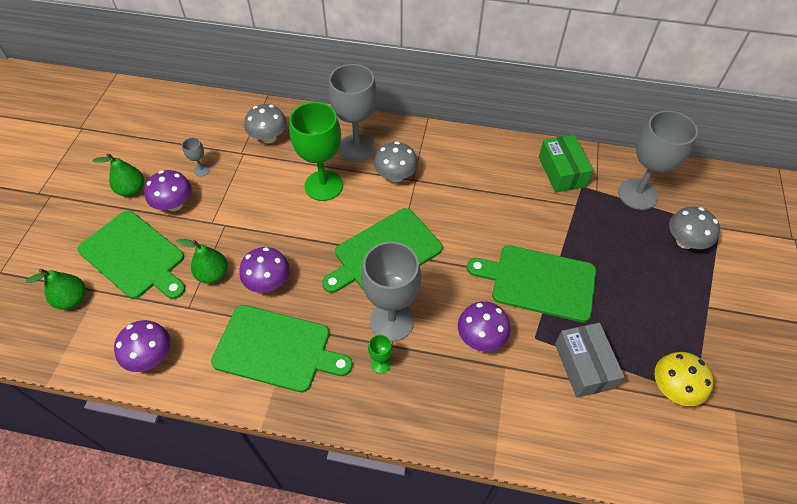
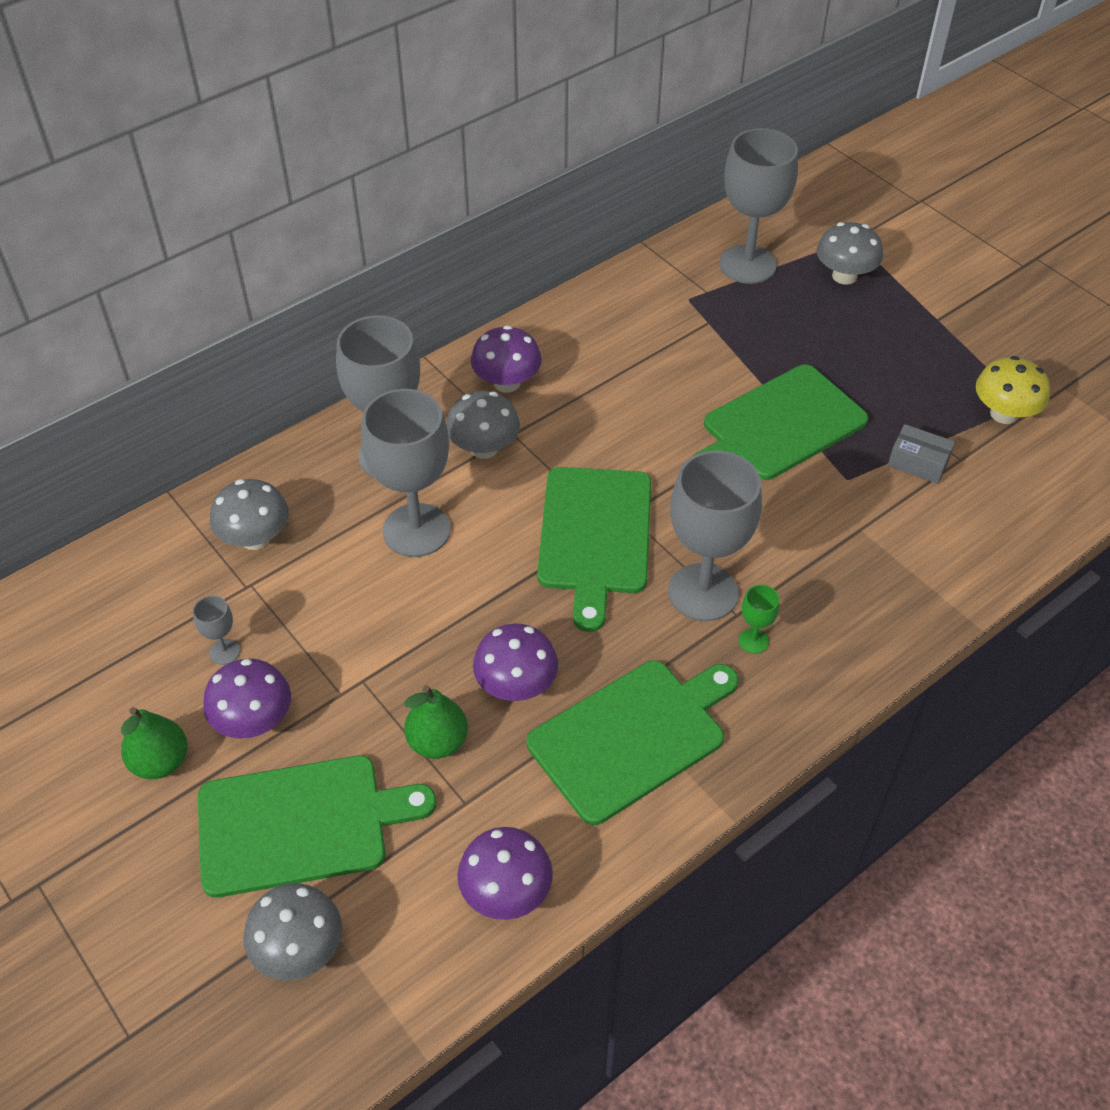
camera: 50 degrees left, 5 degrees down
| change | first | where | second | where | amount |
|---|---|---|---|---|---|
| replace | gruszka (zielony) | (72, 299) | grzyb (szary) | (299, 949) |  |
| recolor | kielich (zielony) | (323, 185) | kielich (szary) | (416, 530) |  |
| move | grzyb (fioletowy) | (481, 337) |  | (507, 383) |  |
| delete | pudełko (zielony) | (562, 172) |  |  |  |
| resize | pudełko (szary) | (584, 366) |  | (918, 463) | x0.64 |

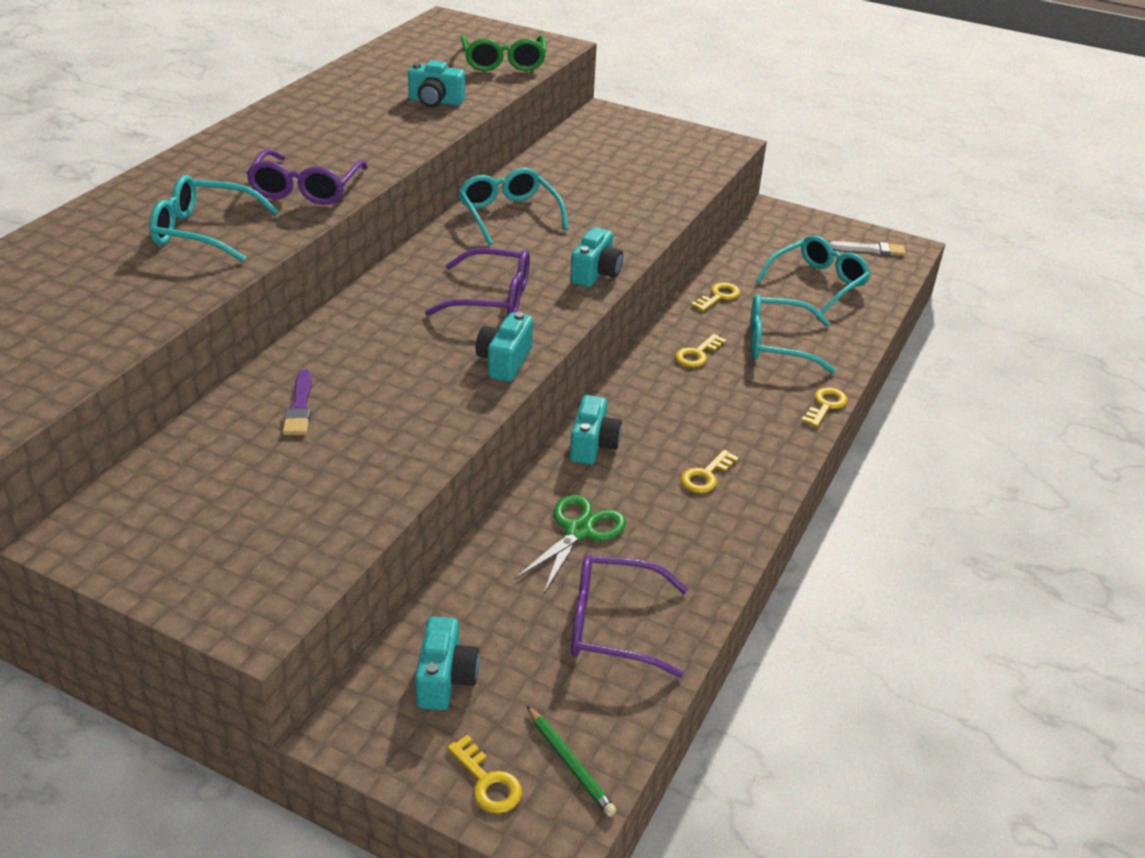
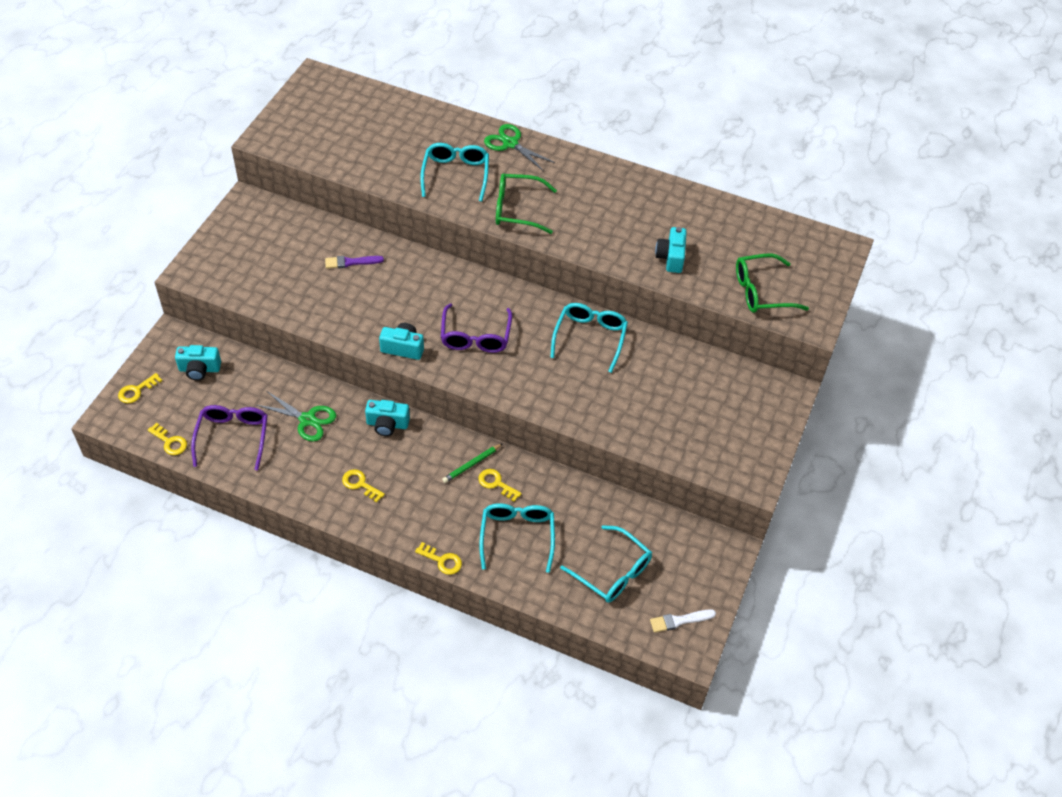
camera: 85 degrees right, 15 degrees up
| change | first | where | second | where | amount |
|---|---|---|---|---|---|
| recolor | okulary (fioletowy) | (306, 189) | okulary (zielony) | (517, 209) |  |
| rotate | okulary (turkusowy) | (509, 215) |  | (590, 338) | 45 degrees counterclockwise |
| move | ołówek (zielony) | (570, 764) |  | (471, 464) |  |
| delete | aparat fotograficzny (turkusowy) | (596, 273) |  |  |  |
| move | klucz (żółty) | (719, 296) |  | (170, 442) |  |
| rotate | pędzel (biały) | (871, 249) |  | (679, 621) | 75 degrees clockwise |
| insert |  |  | nożyczki (zielony) | (510, 143) |  |

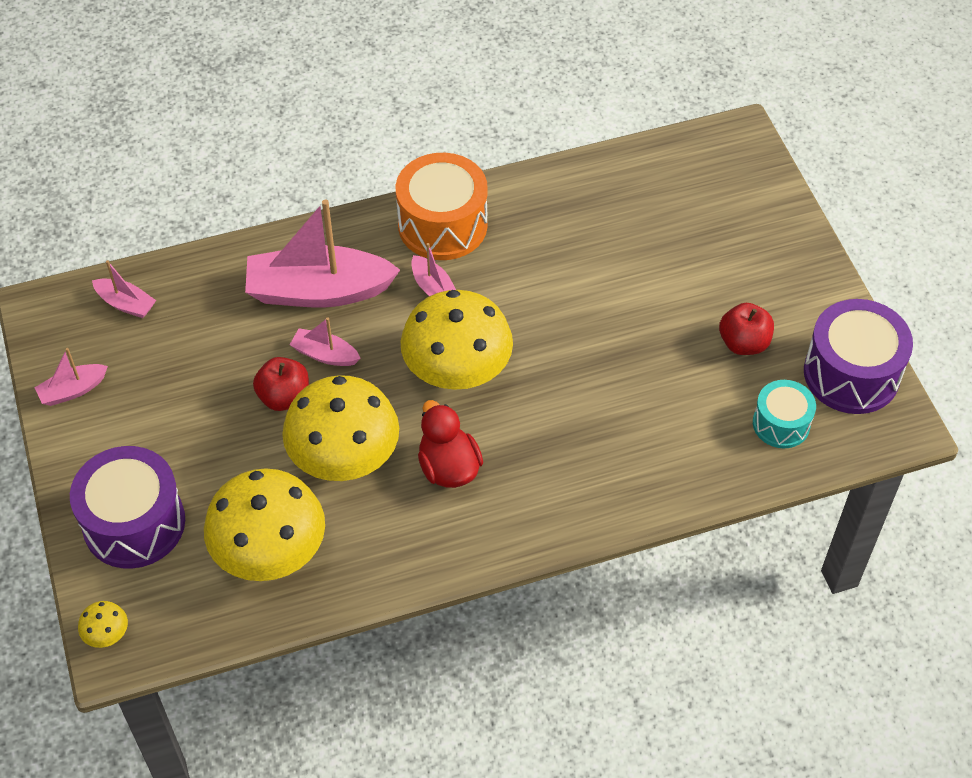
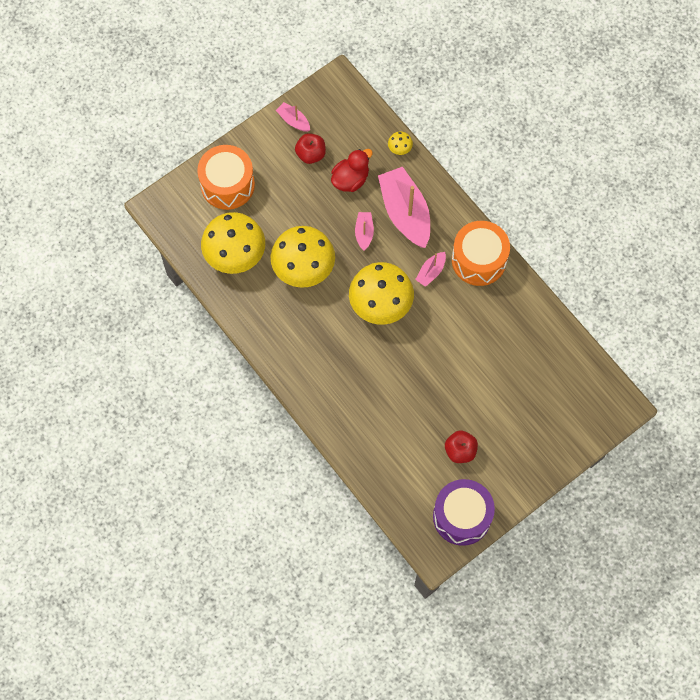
camera: 70 degrees right, 15 degrees up
| change | first | where | second | where | amount |
|---|---|---|---|---|---|
| recolor | bęben (fioletowy) | (134, 523) | bęben (pomarańczowy) | (227, 184) |  |
| move | grzyb (żółty) | (107, 634) |  | (399, 148) |  |
| delete | łódka (różowy) | (126, 304) |  |  |  |
| move | jabłko (czerwony) | (284, 397) |  | (311, 154) |  |
| move | kaczka (czerwony) | (448, 467) |  | (350, 179) |  |
| delete | bęben (turkusowy) | (781, 424) |  |  |  |

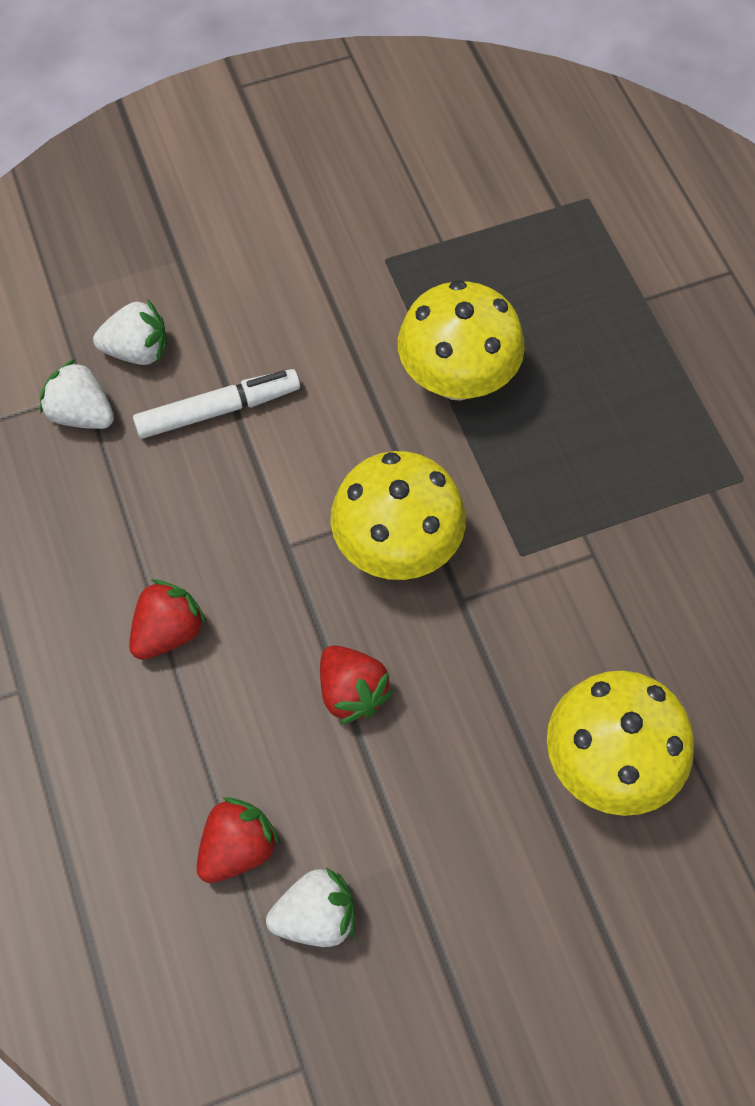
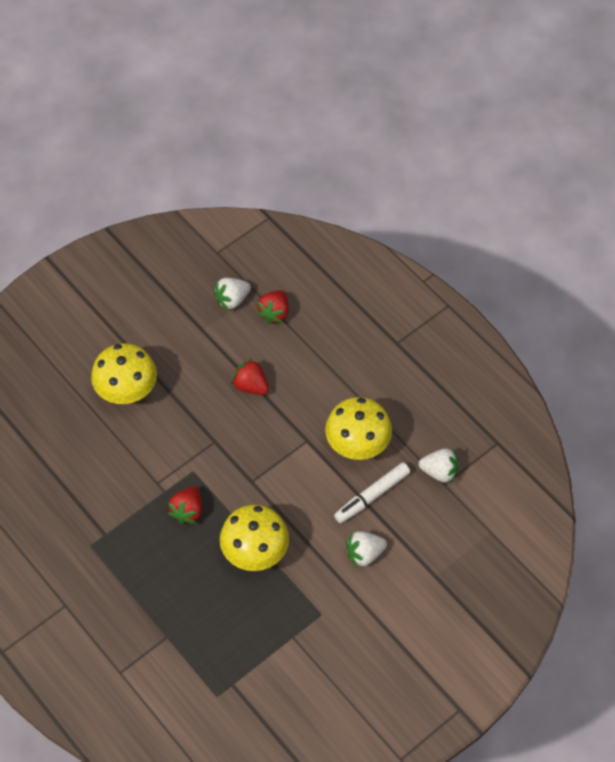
camera: 160 degrees right, 5 degrees down
| change | first | where | second | where | amount |
|---|---|---|---|---|---|
| move | truskawka (biały) | (137, 351) |  | (364, 554) |  |
| move | truskawka (czerwony) | (168, 631) |  | (187, 511) |  |
| move | grzyb (żółty) | (397, 547) |  | (357, 445) |  |

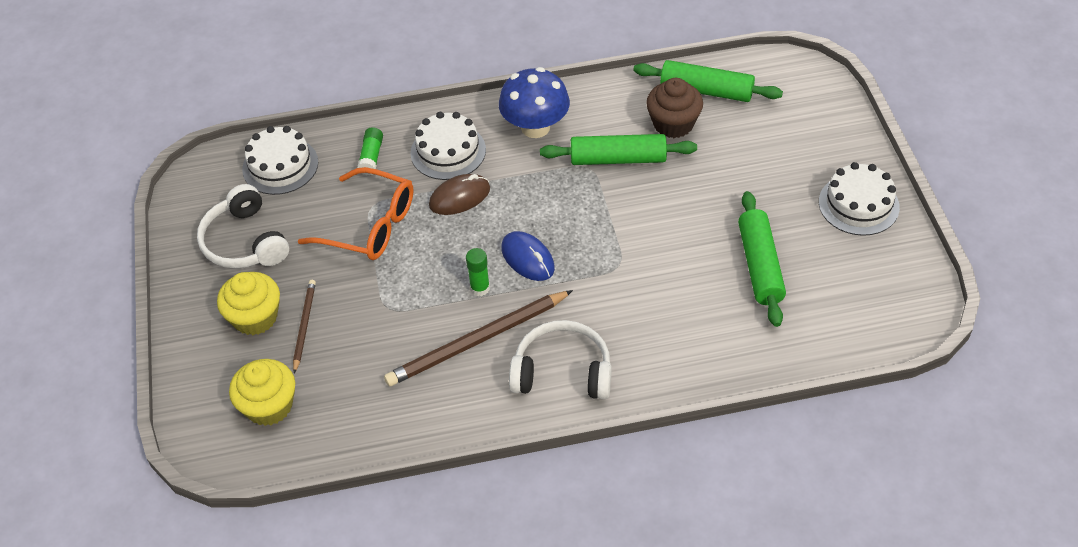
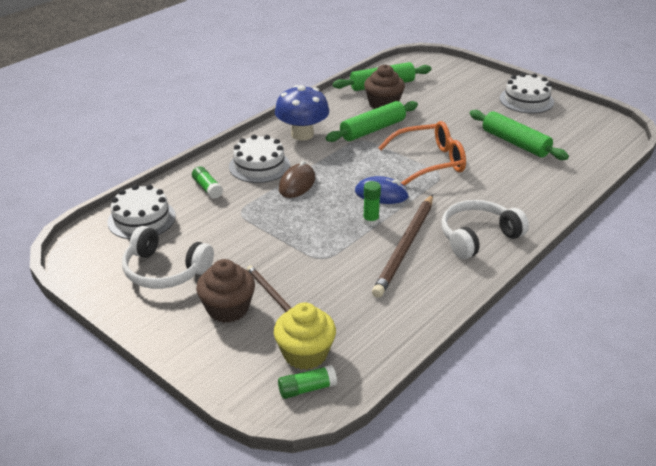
camera: 40 degrees left, 15 degrees down
| change | first | where | second | where | amount |
|---|---|---|---|---|---|
| recolor | muffinka (żółty) | (255, 317) | muffinka (brązowy) | (228, 309) |  |
| move | okulary (pomarańczowy) | (370, 225) |  | (430, 162) |  |
| insert |  |  | klej w sztyfcie (zielony) | (307, 389) |  |

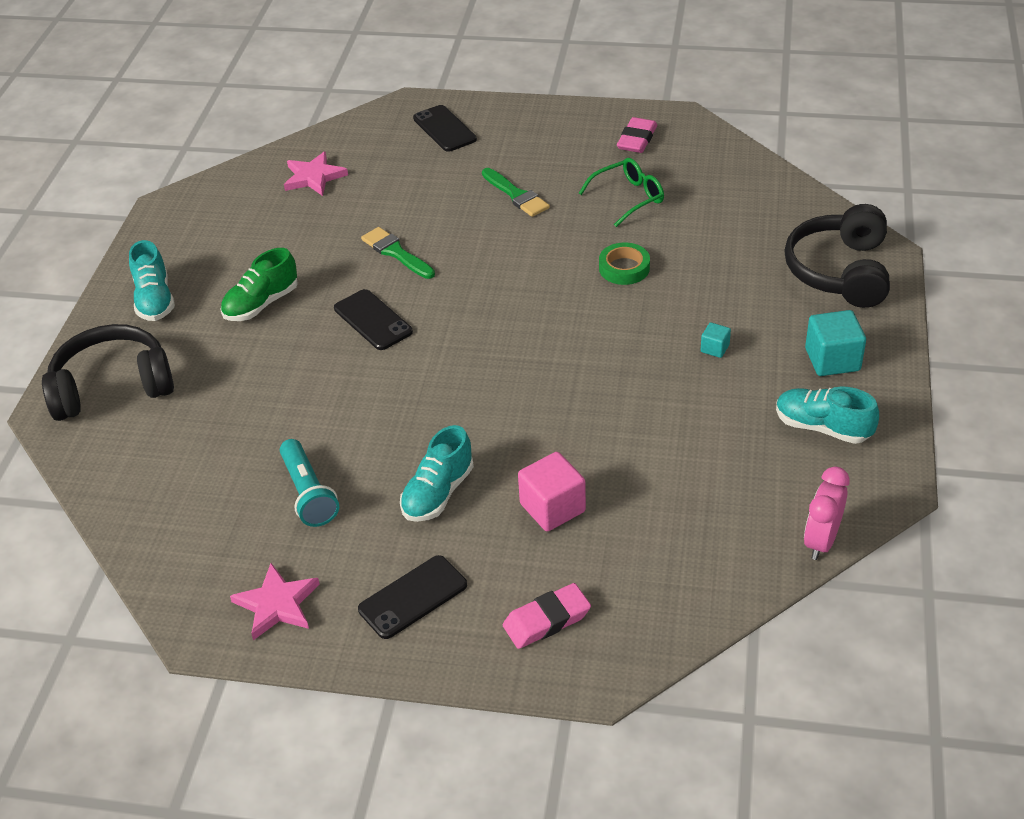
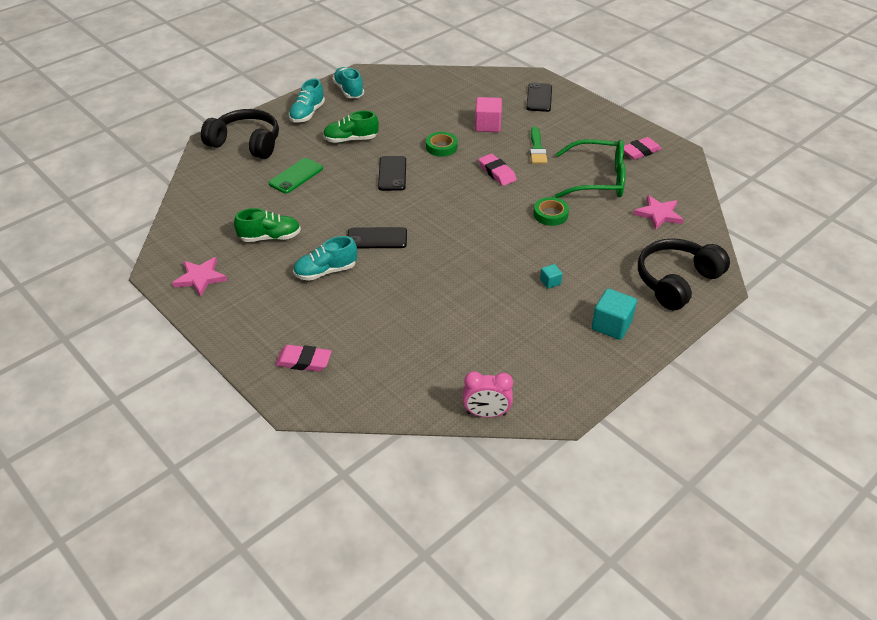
camera: 35 degrees right, 0 degrees up
| change | first | where | second | where | amount |
|---|---|---|---|---|---|
| replace | latarka (turkusowy) | (308, 493) | but (zielony) | (270, 237) |  |
| move | gwiazda (różowy) | (314, 177) |  | (658, 214) |  |
| move | telefon (czarny) | (413, 597) |  | (377, 238) |  |
| replace | pędzel (zielony) | (396, 253) | taśma klejąca (zielony) | (441, 147) |  |
| move | sześcian (różowy) | (552, 508) |  | (487, 125) |  |
| resize | okulary (zielony) | (628, 198) |  | (597, 179) | x1.61 |
| move | but (turkusowy) | (822, 427) |  | (349, 91) |  |
| rotate | budzik (różowy) | (821, 541) |  | (486, 413) | 150 degrees counterclockwise |
| insert |  |  | telefon (zielony) | (296, 176) |  |
| insert |  |  | gumka do mazania (różowy) | (497, 172) |  |

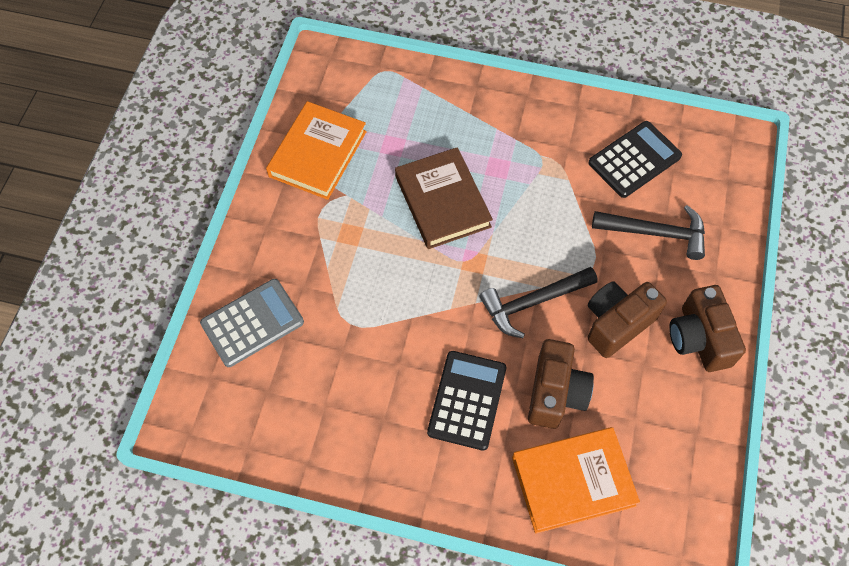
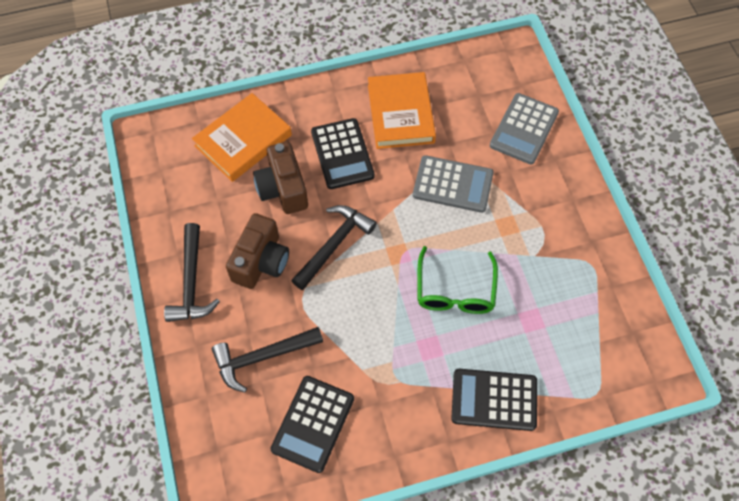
camera: 150 degrees right, 0 degrees up
| change | first | where | second | where | amount |
|---|---|---|---|---|---|
| move | książka (pomarańczowy) | (318, 154) |  | (400, 114) |  |
| replace | książka (brązowy) | (442, 201) | okulary (zielony) | (455, 291) |  |
| replace | aparat fotograficzny (brązowy) | (699, 338) | młotek (czarny) | (191, 282) |  |
| insert |  |  | kalkulator (szary) | (453, 184) |  |
| insert |  |  | kalkulator (czarny) | (494, 400) |  |

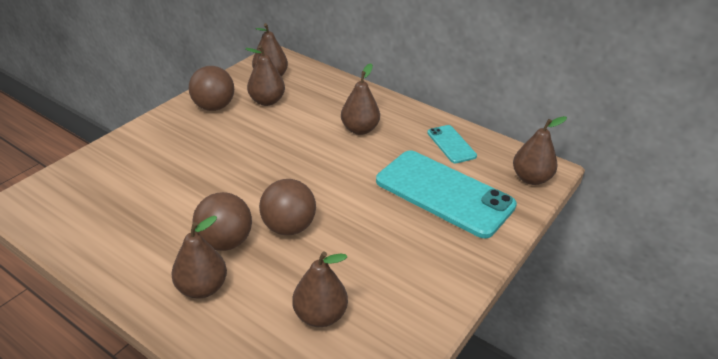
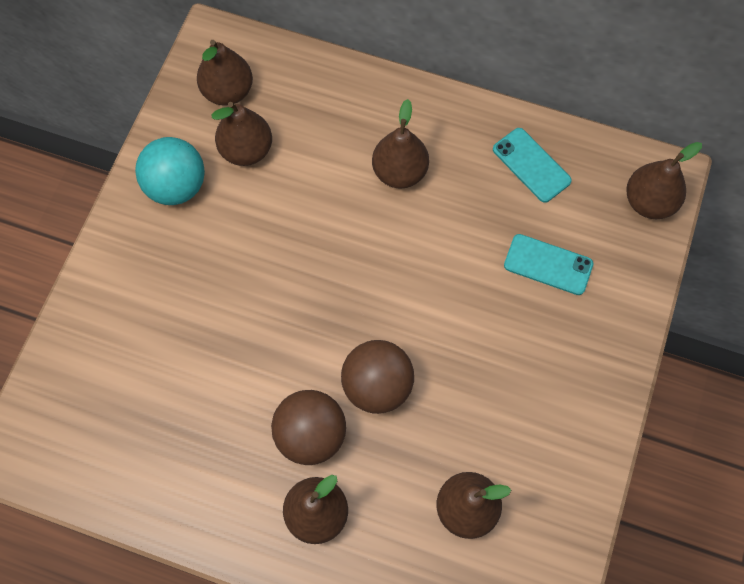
camera: 15 degrees left, 30 degrees up
| change | first | where | second | where | amount |
|---|---|---|---|---|---|
| recolor | piłka (brązowy) | (214, 107) | piłka (turkusowy) | (176, 186) |  |
| resize | telefon (turkusowy) | (444, 193) |  | (548, 264) | x0.48 |

